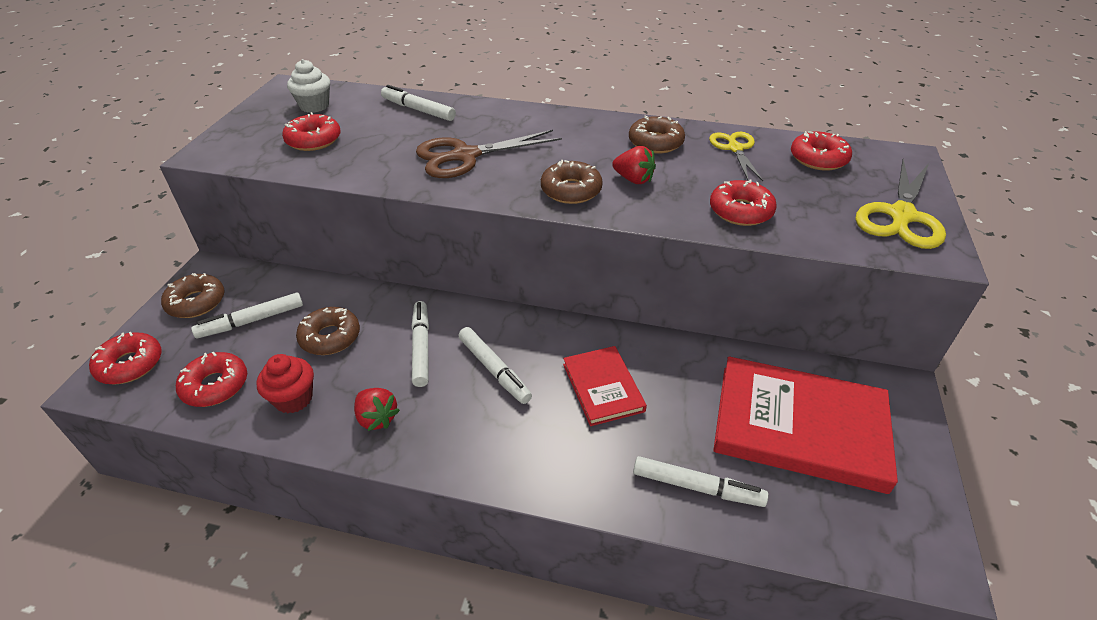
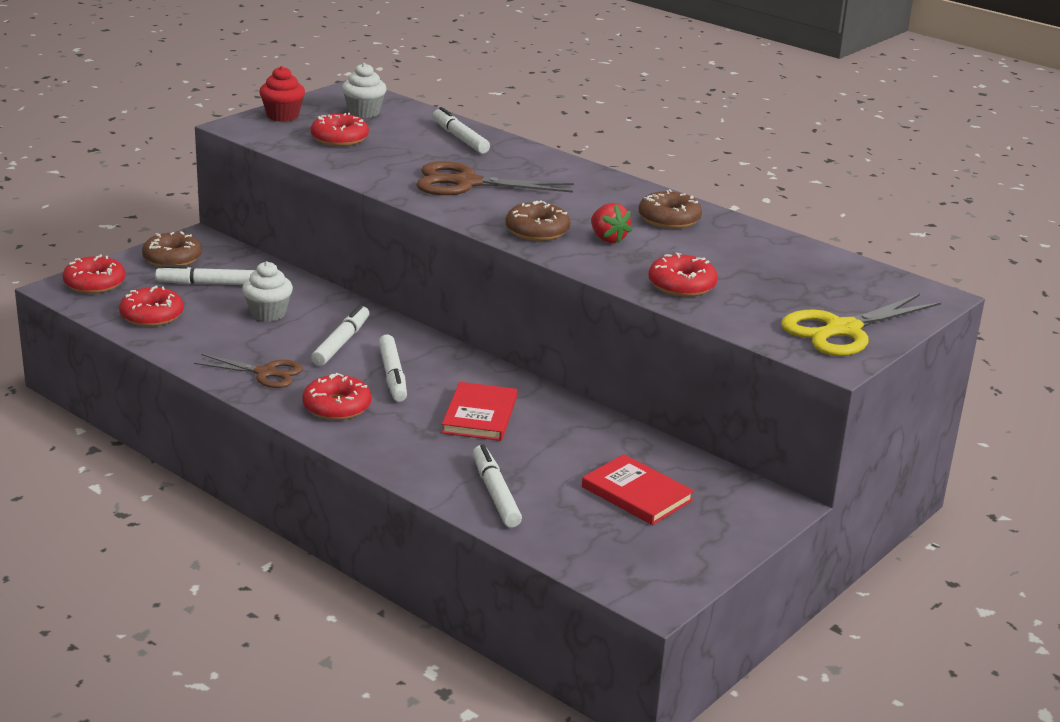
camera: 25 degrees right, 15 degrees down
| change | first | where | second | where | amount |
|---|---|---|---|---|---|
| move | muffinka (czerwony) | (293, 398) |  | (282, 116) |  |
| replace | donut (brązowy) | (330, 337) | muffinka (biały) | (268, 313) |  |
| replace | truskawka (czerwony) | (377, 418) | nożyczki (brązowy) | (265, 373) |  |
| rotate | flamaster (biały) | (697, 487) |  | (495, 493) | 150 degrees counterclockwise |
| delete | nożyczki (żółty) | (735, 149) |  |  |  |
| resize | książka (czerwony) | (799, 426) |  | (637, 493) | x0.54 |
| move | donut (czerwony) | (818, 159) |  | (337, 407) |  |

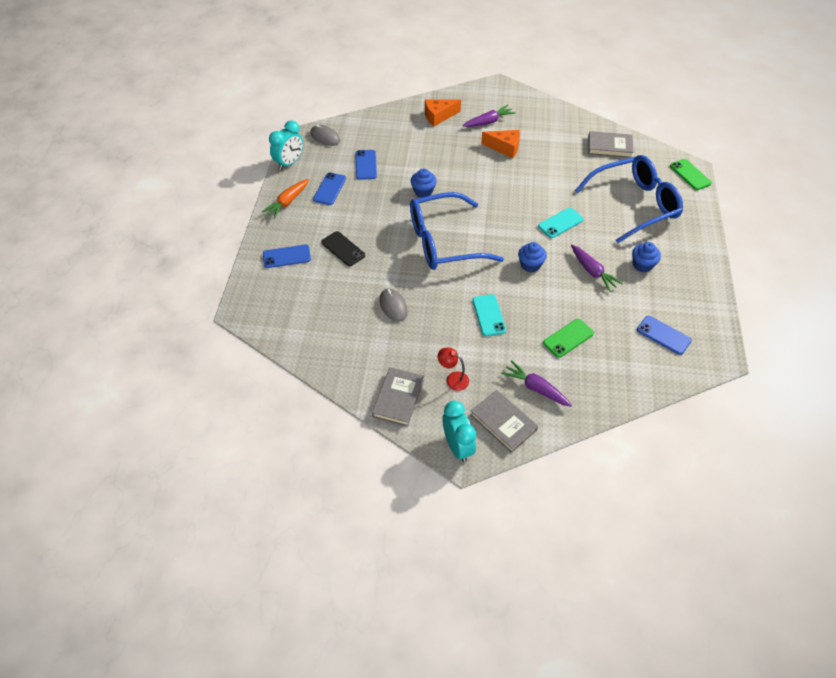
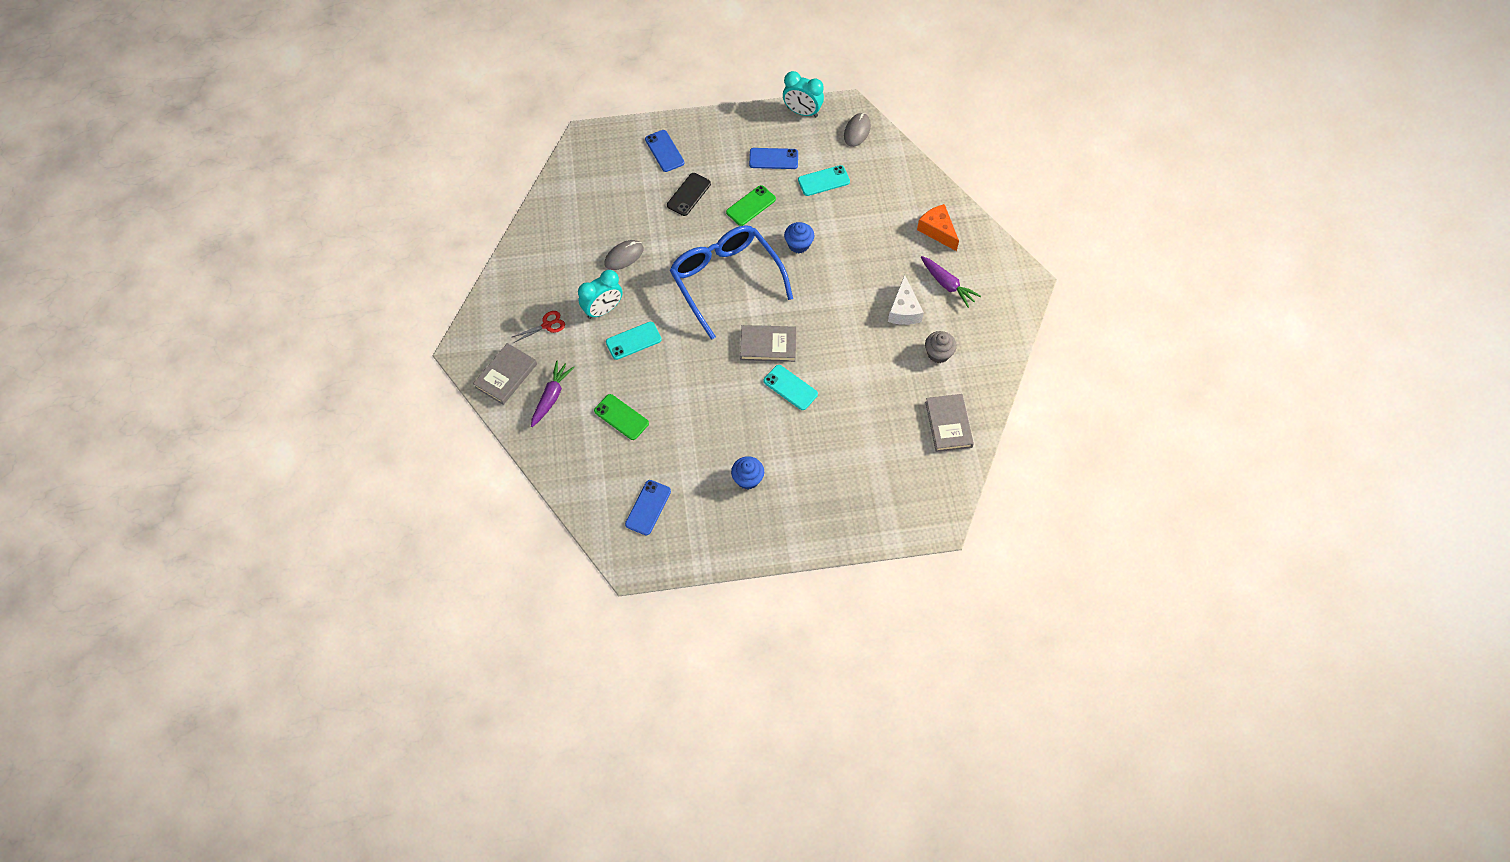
camera: 75 degrees right, 10 degrees up
| change | first | where | second | where | amount |
|---|---|---|---|---|---|
| delete | marchewka (pomarańczowy) | (287, 202) |  |  |  |
| recolor | telefon (niebieski) | (366, 165) | telefon (turkusowy) | (823, 181) |  |
| move | książka (szary) | (398, 398) |  | (768, 345) |  |
| replace | lampka (czerwony) | (453, 379) | nożyczki (czerwony) | (547, 325) |  |
| move | budzik (turkusowy) | (457, 446) |  | (603, 310) |  |
| recolor | ser (pomarańczowy) | (504, 148) | ser (biały) | (904, 310) |  |
| delete | muffinka (niebieski) | (530, 265) |  |  |  |
| delete | marchewka (fioletowy) | (592, 272) |  |  |  |
| delete | okulary (niebieski) | (634, 205) |  |  |  |
| move | telefon (zielony) | (690, 175) |  | (751, 206) |  |
| insert |  |  | muffinka (szary) | (938, 353) |  |

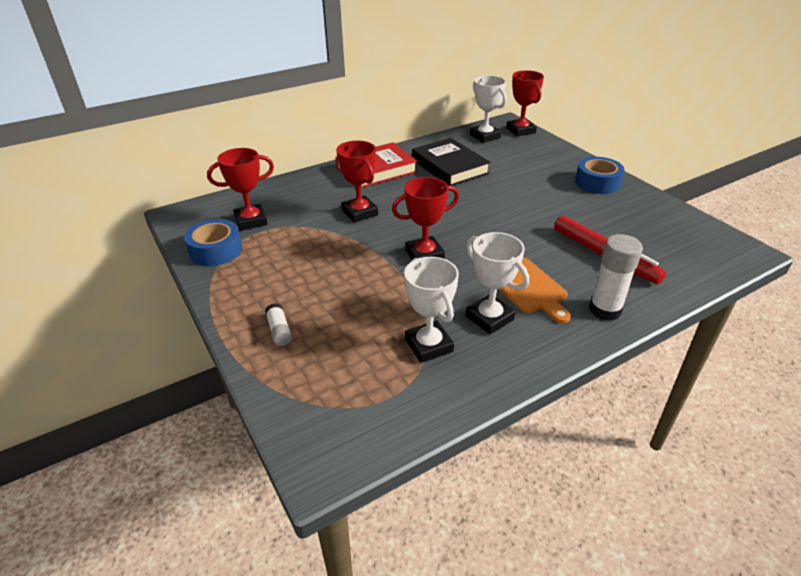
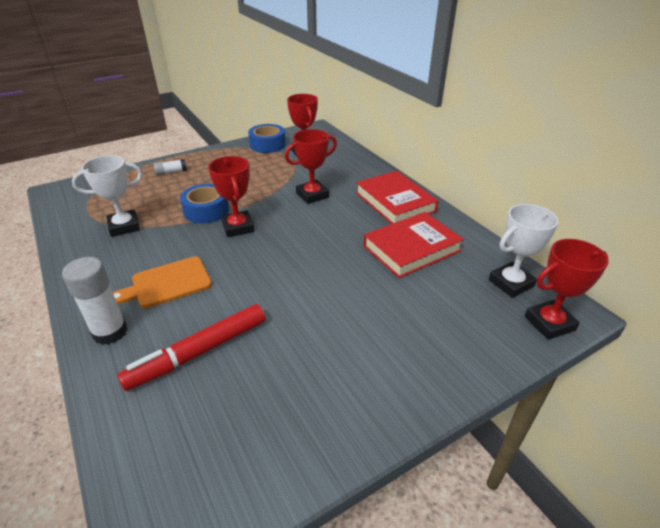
camera: 90 degrees right, 0 degrees up
| change | first | where | second | where | amount |
|---|---|---|---|---|---|
| recolor | książka (czarny) | (449, 166) | książka (czerwony) | (411, 248) |  |
| delete | puchar (biały) | (489, 318) |  |  |  |
| move | taśma klejąca (niebieski) | (597, 182) |  | (206, 210) |  |

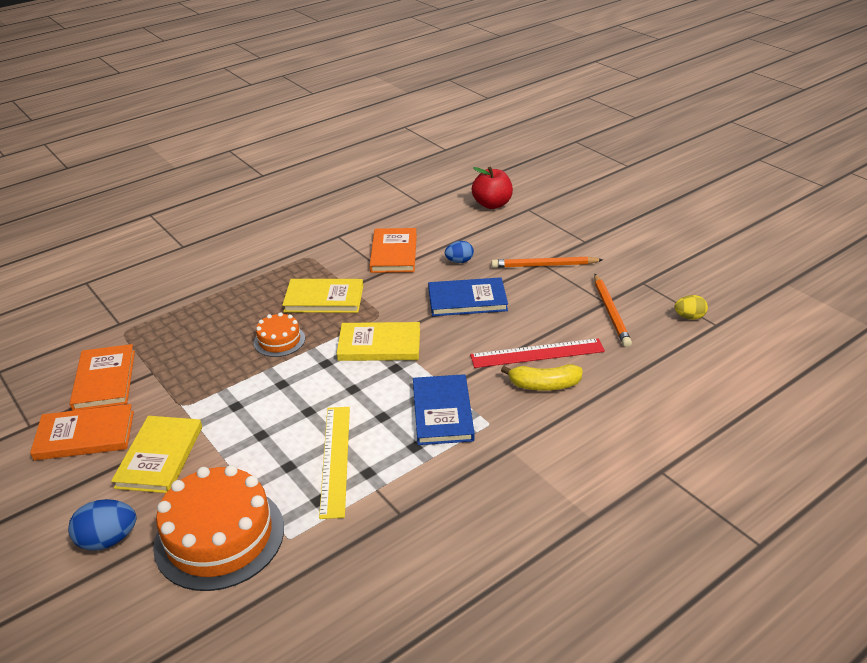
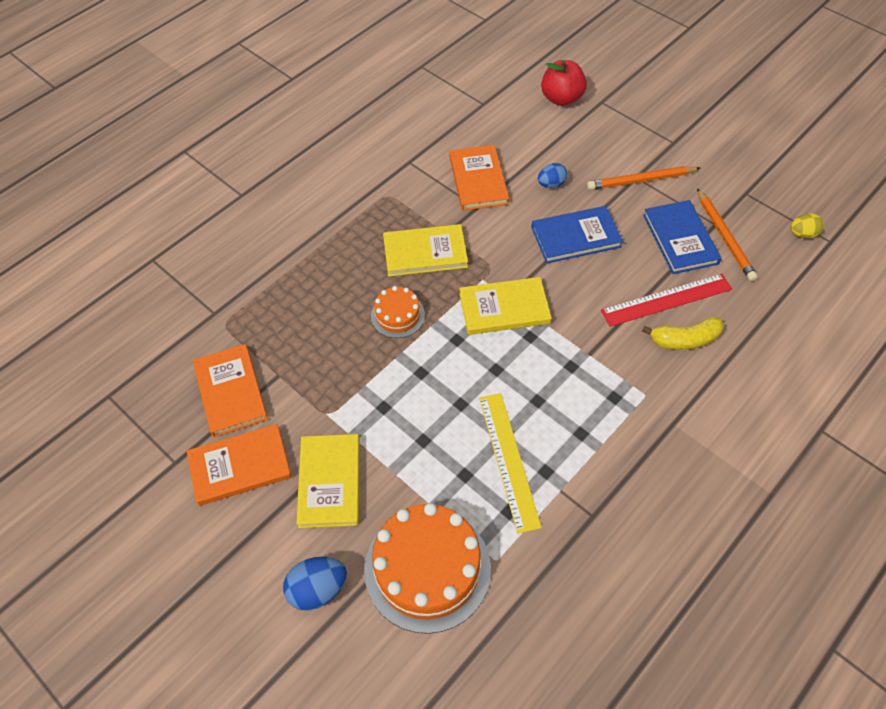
camera: 10 degrees left, 20 degrees up
| change | first | where | second | where | amount |
|---|---|---|---|---|---|
| move | książka (niebieski) | (442, 412) |  | (680, 239) |  |

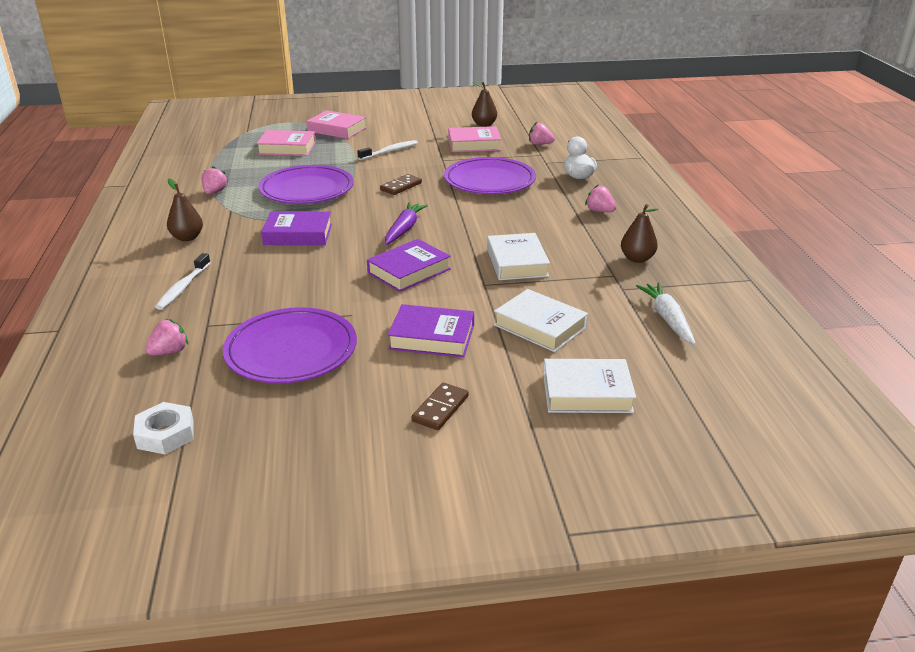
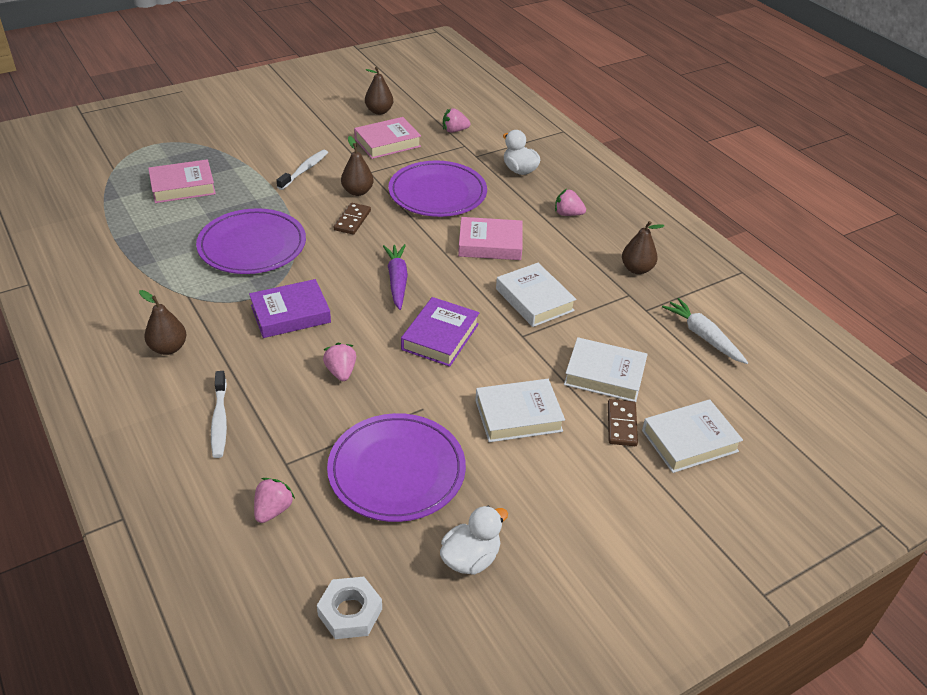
camera: 25 degrees left, 10 degrees up
| change | first | where | second | where | amount |
|---|---|---|---|---|---|
| move | truskawka (różowy) | (214, 192) |  | (341, 372) |  |
| move | książka (różowy) | (337, 129) |  | (490, 244) |  |
| recolor | książka (fioletowy) | (432, 337) | książka (biały) | (518, 415) |  |
| move | kostka domina (brązowy) | (440, 409) |  | (622, 424) |  |
| insert |  |  | gruszka (brązowy) | (357, 192) |  |
| insert |  |  | kaczka (biały) | (470, 558) |  |

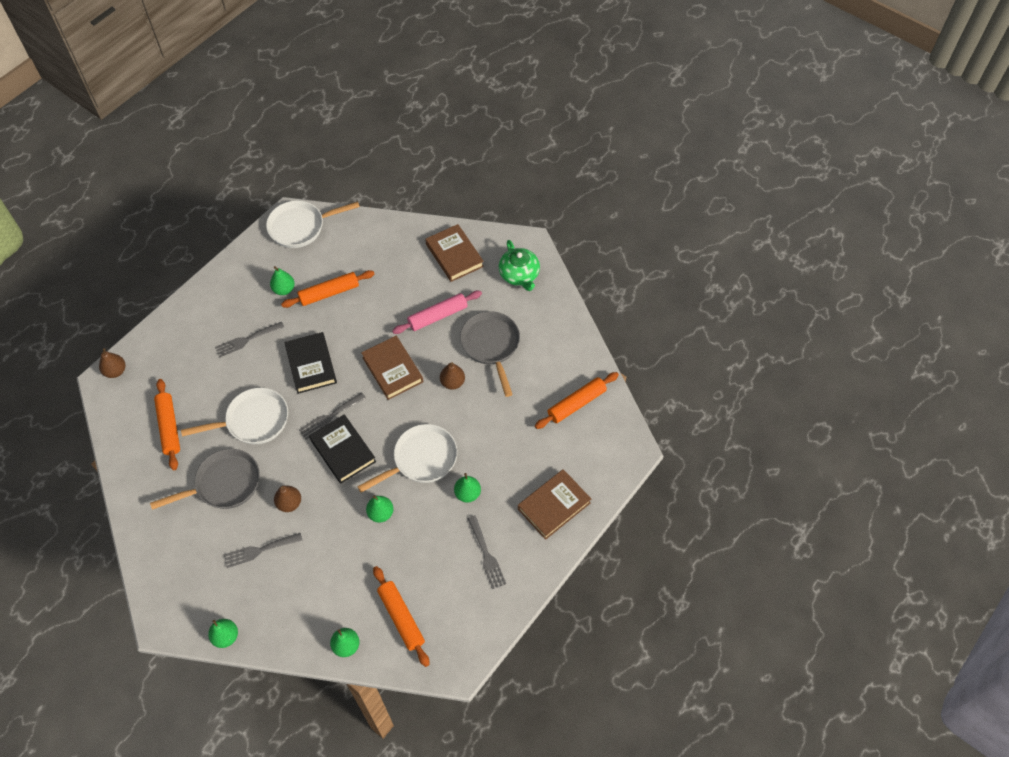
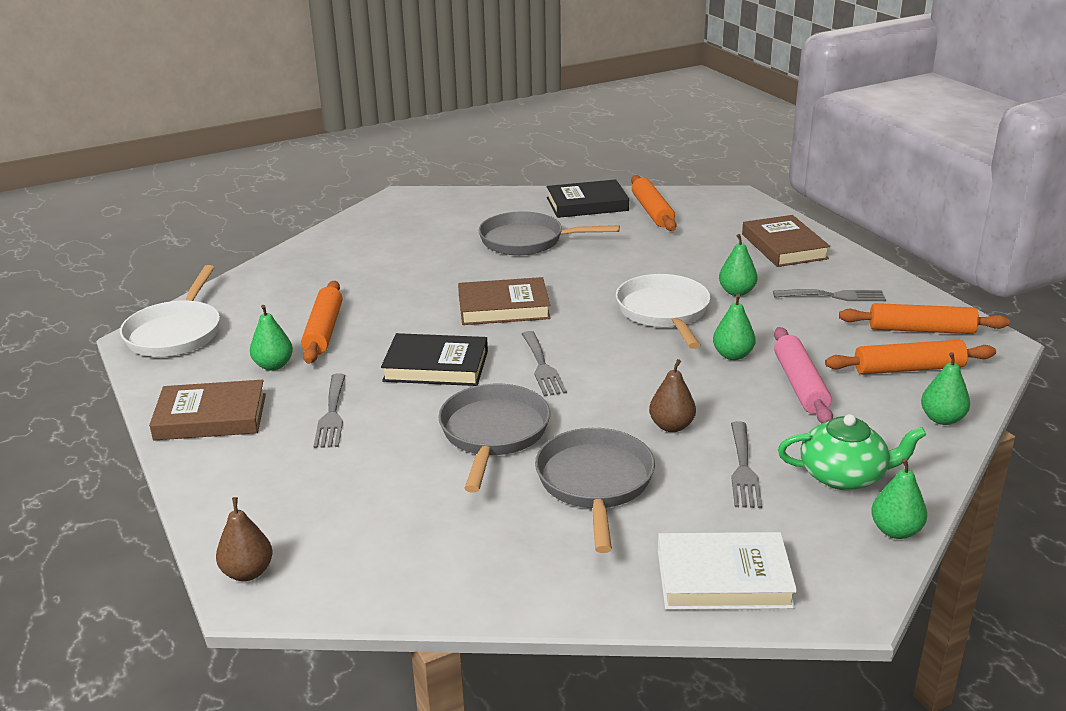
camera: 65 degrees left, 30 degrees down
| change | first | where | second | where | amount |
|---|---|---|---|---|---|
| move | wałek do ciasta (pomarańczowy) | (169, 427) |  | (921, 330) |  |
| recolor | patelnia (biały) | (253, 421) | patelnia (szary) | (493, 434) |  |
| move | książka (czarny) | (343, 451) |  | (587, 204) |  |
| move | wałek do ciasta (różowy) | (437, 316) |  | (800, 385) |  |
| move | książka (brązowy) | (454, 255) |  | (211, 417) |  |
| delete | gruszka (brązowy) | (452, 382) |  |  |  |
| move | imbryk (zielony) | (519, 275) |  | (844, 476) |  |
| insert |  |  | książka (biały) | (723, 578) |  |

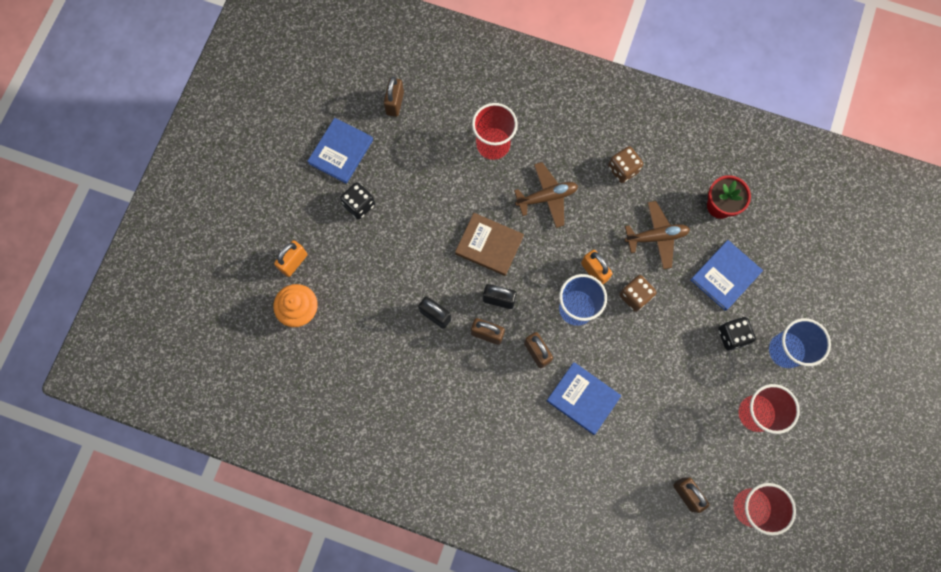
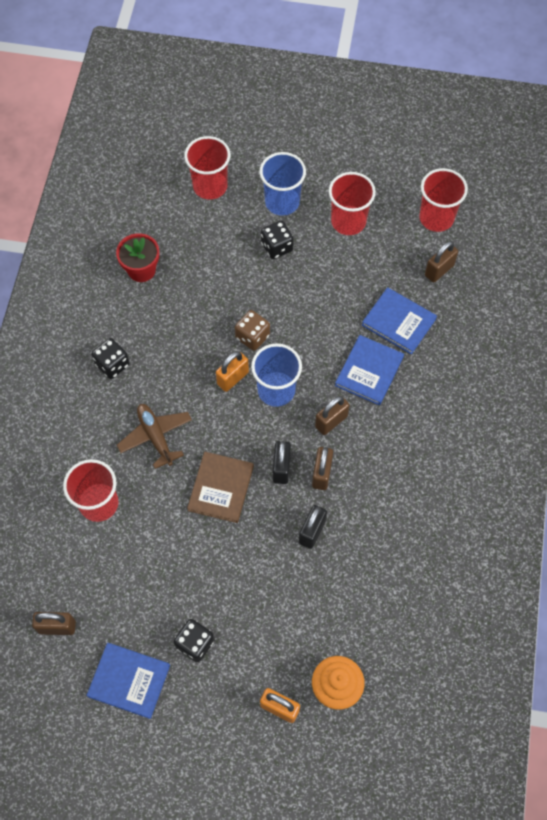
camera: 100 degrees left, 10 degrees down
| change | first | where | second | where | amount |
|---|---|---|---|---|---|
| recolor | kostka do gry (brązowy) | (623, 169) | kostka do gry (czarny) | (112, 364) |  |
| delete | samolot (brązowy) | (656, 237) |  |  |  |
| move | książka (niebieski) | (725, 276) |  | (398, 322) |  |
| insert |  |  | szklanka (czerwony) | (210, 186) |  |

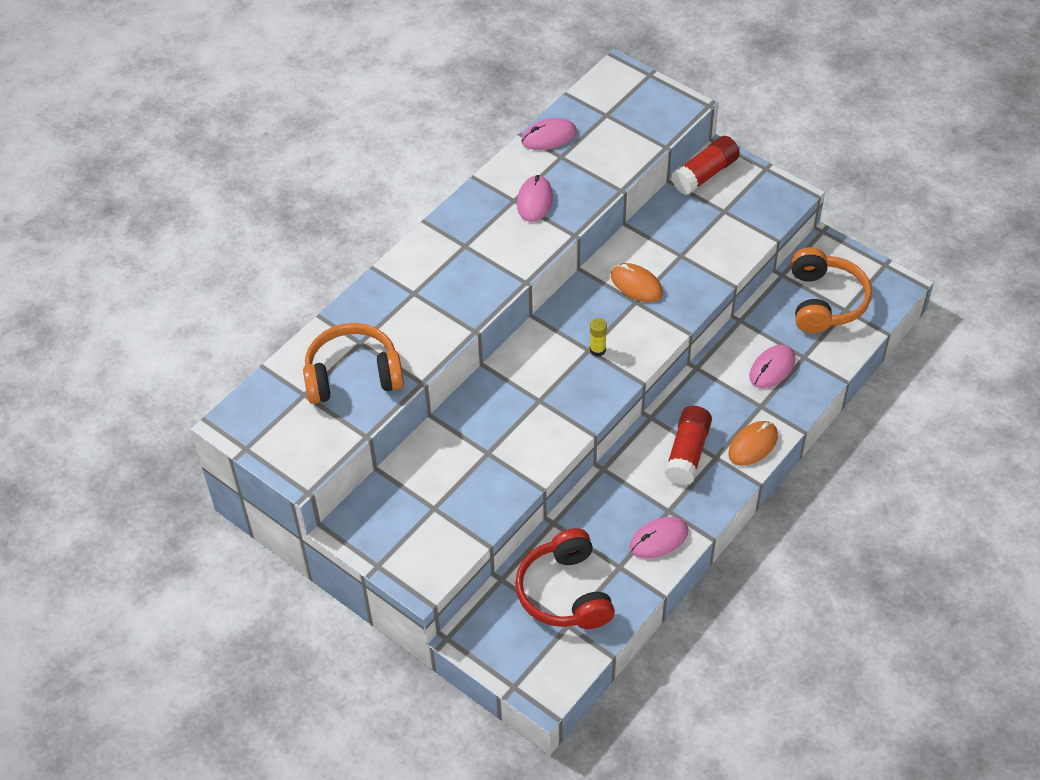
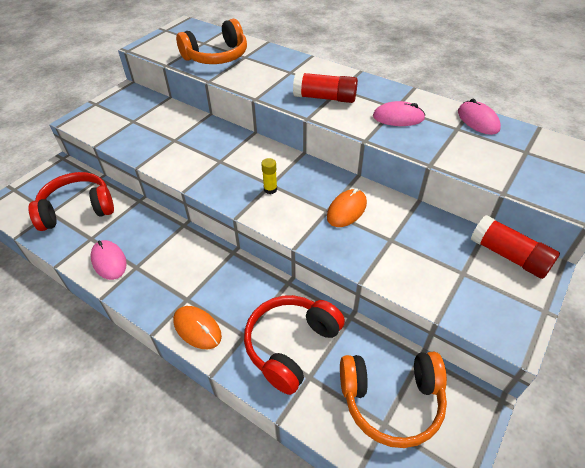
camera: 85 degrees right, 5 degrees down
| change | first | where | second | where | amount |
|---|---|---|---|---|---|
| rotate | słuchawki (pomarańczowy) | (353, 375) |  | (217, 56) | 75 degrees clockwise |
| move | klej w sztyfcie (czerwony) | (687, 453) |  | (325, 98) |  |
| replace | myszka (różowy) | (772, 368) | słuchawki (czerwony) | (291, 345) |  |

